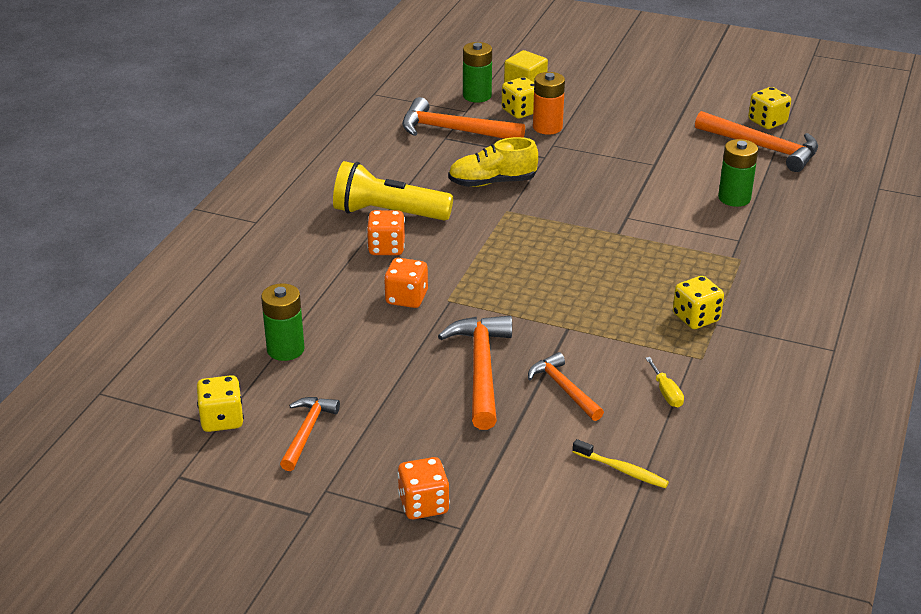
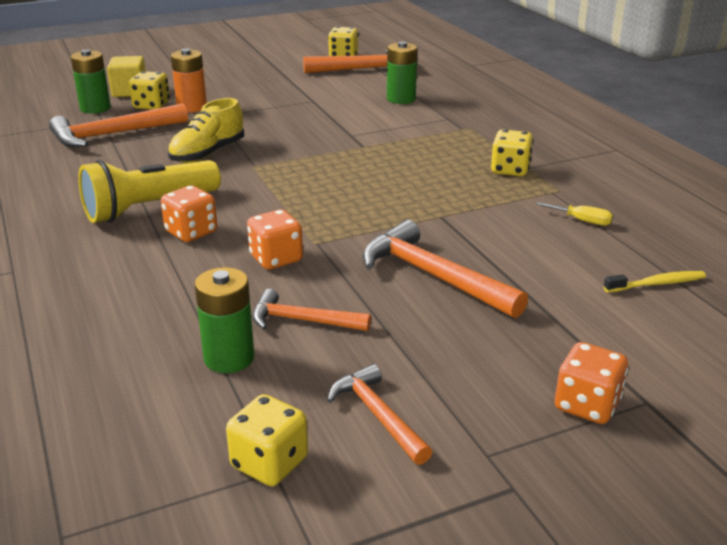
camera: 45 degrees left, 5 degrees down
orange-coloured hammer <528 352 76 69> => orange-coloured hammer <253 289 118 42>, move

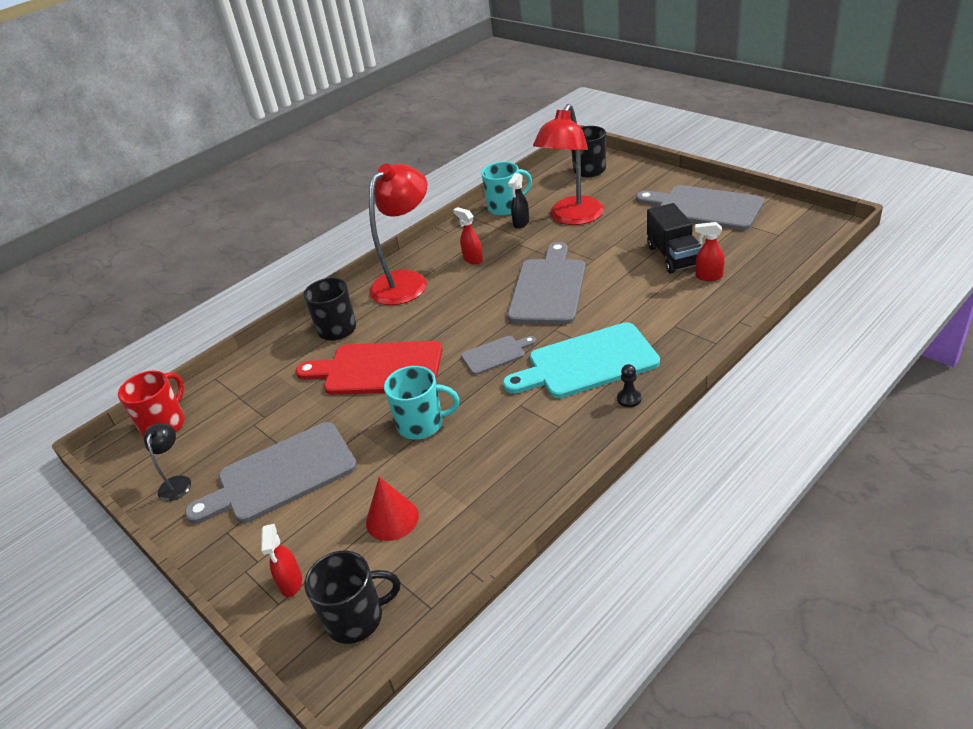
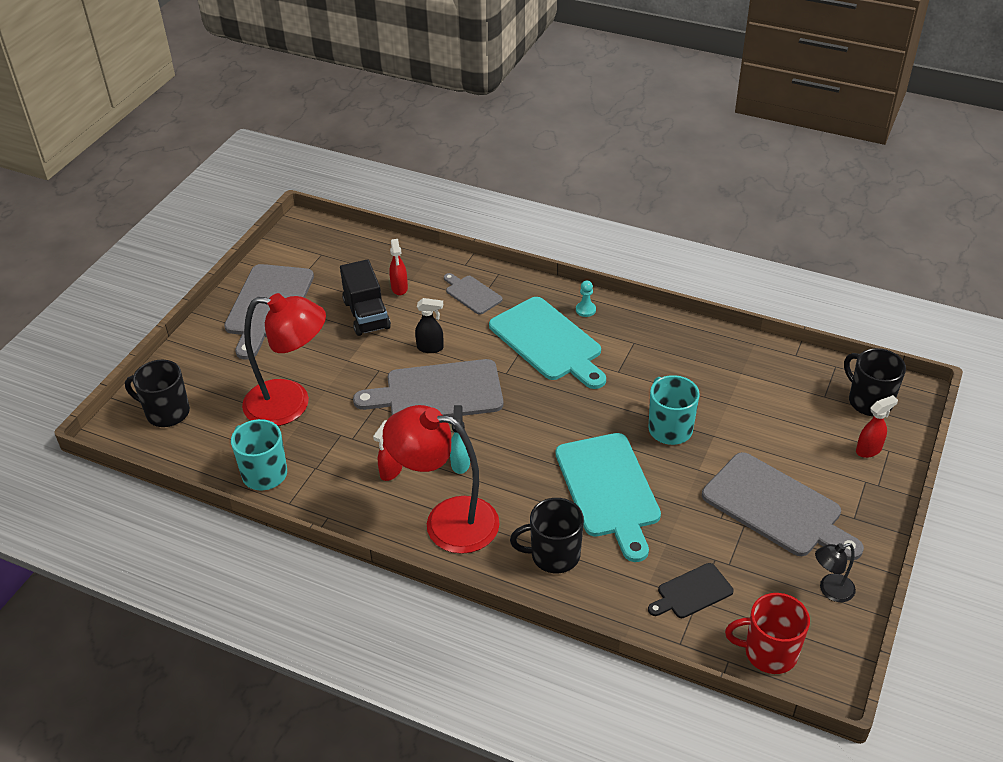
camera: 115 degrees left, 5 degrees up
red cone shape <366 477 53 64> => nothing
nothing => aqua spray cleaner <450 405 20 69>
nothing => black chopping board <648 563 86 55>
ash-grey chopping board <461 336 75 39> => ash-grey chopping board <444 273 59 42>, move
black spray cleaner <508 173 21 56> => black spray cleaner <415 298 29 55>, move
red chopping board <296 341 146 54> => aqua chopping board <556 433 105 129>
black game pawn <617 364 24 43> => aqua game pawn <576 281 20 36>
black truck <647 203 55 70> => black truck <340 259 51 77>, 105 degrees clockwise

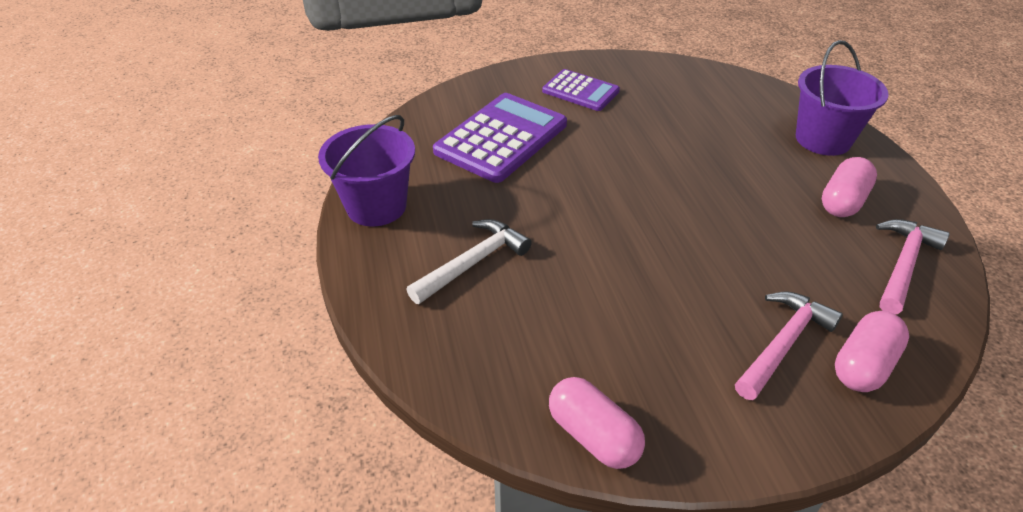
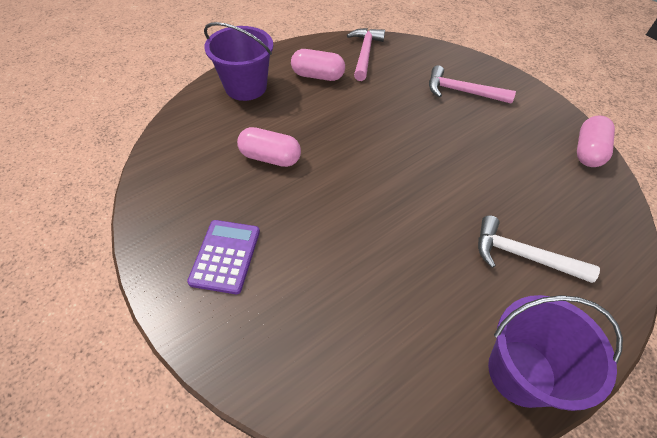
camera: 115 degrees left, 10 degrees up
royal purple calculator <433 93 134 90> => nothing
rosy pill <835 311 74 81> => rosy pill <237 127 64 40>, move
rosy hammer <876 219 74 95> => rosy hammer <347 28 38 53>, 90 degrees clockwise

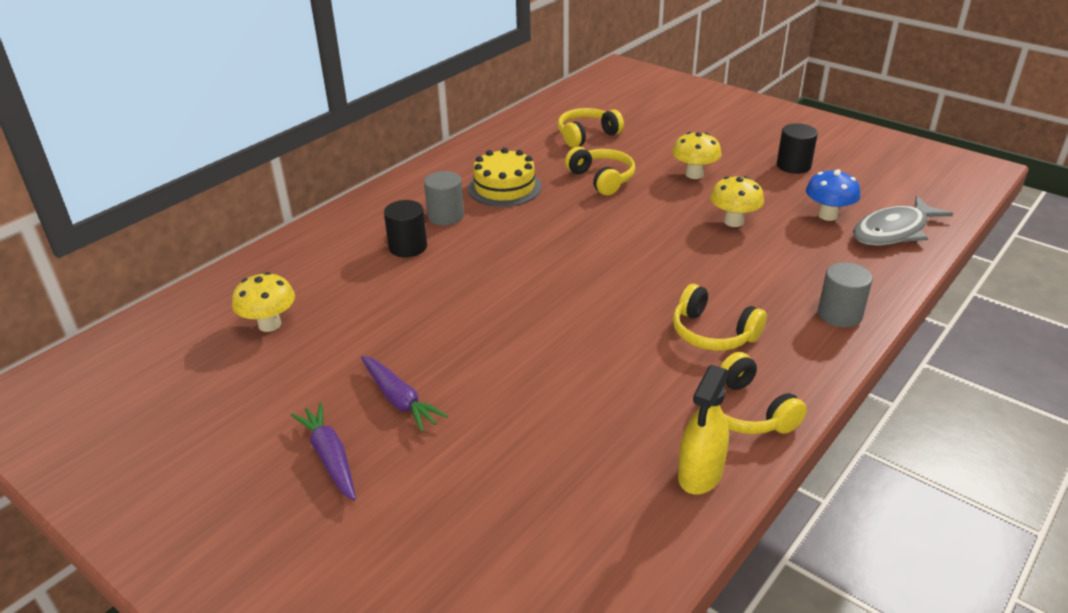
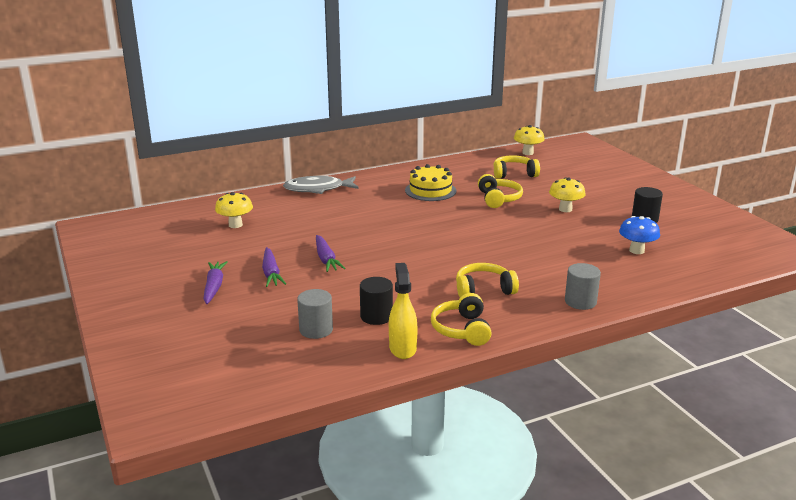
camera: 25 degrees right, 10 degrees down
nothing => royal purple carrot <316 235 29 37>
black solid cylinder <384 200 43 57> => black solid cylinder <360 277 33 48>, move
ash-grey solid cylinder <424 171 40 55> => ash-grey solid cylinder <297 289 36 50>, move
golden toadstool <710 176 54 51> => golden toadstool <514 125 31 30>, move
ash-grey fish <853 196 100 50> => ash-grey fish <283 176 76 18>, move
golden headphones <673 284 94 67> => golden headphones <456 263 63 35>, 105 degrees clockwise
golden spray cleaner <678 365 51 130> => golden spray cleaner <389 263 29 96>, 120 degrees clockwise

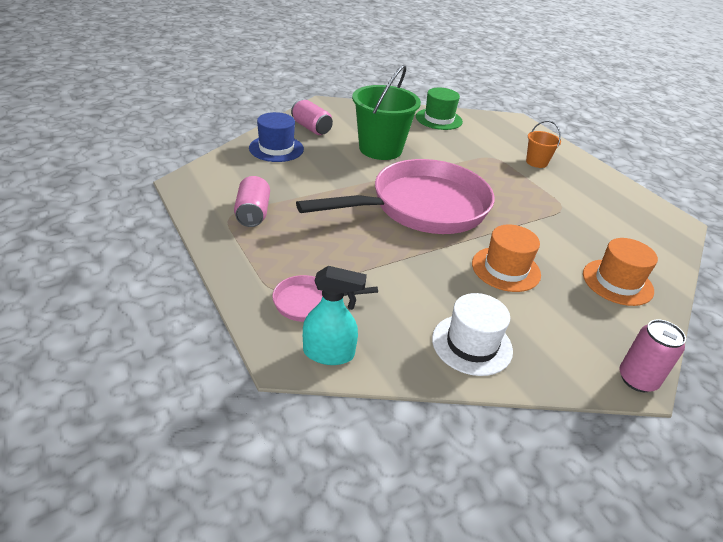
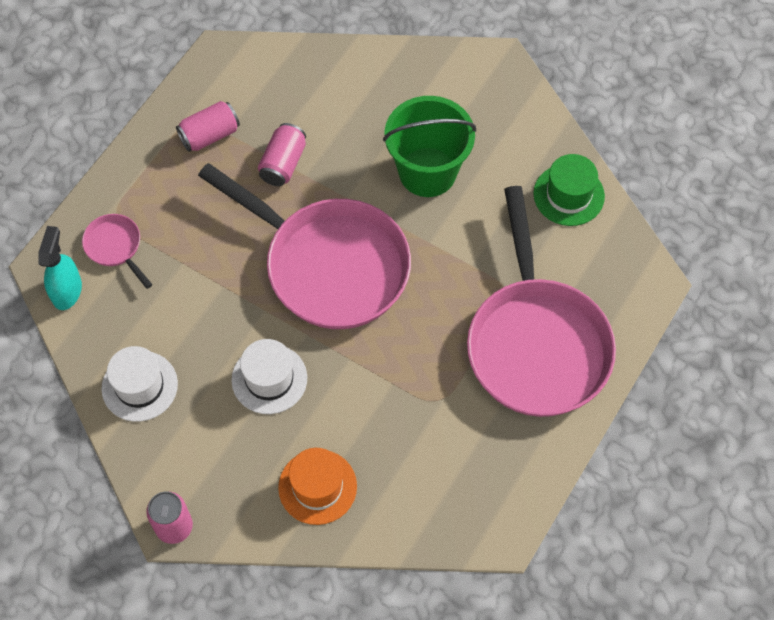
camera: 65 degrees right, 25 degrees up
cobalt hat <249 112 55 50> => nothing
rosy tin <291 99 42 36> => rosy tin <258 123 48 63>, move
orange-coloured pail <526 121 35 47> => rosy pan <467 186 149 231>
orange-coloured hat <472 224 69 68> => white hat <231 339 76 75>
aqua spray cleaner <303 266 64 99> => aqua spray cleaner <38 226 44 84>, 150 degrees counterclockwise

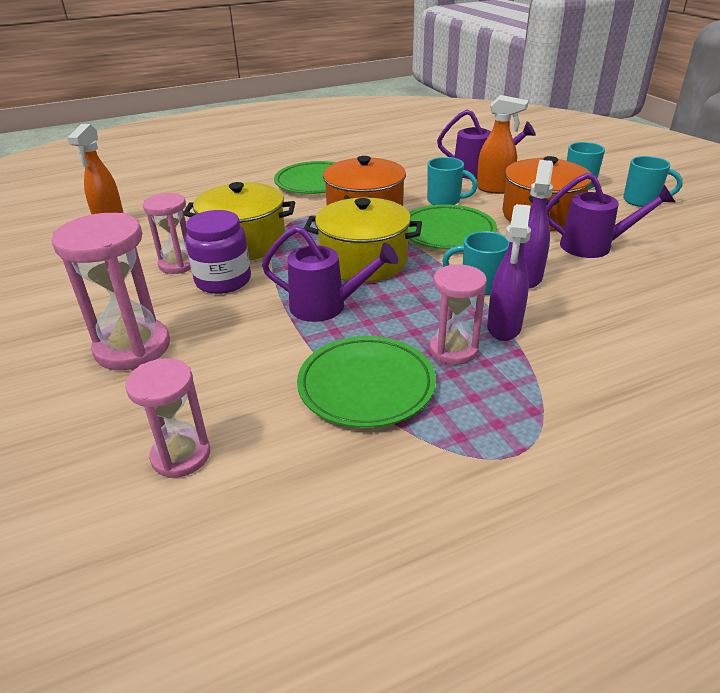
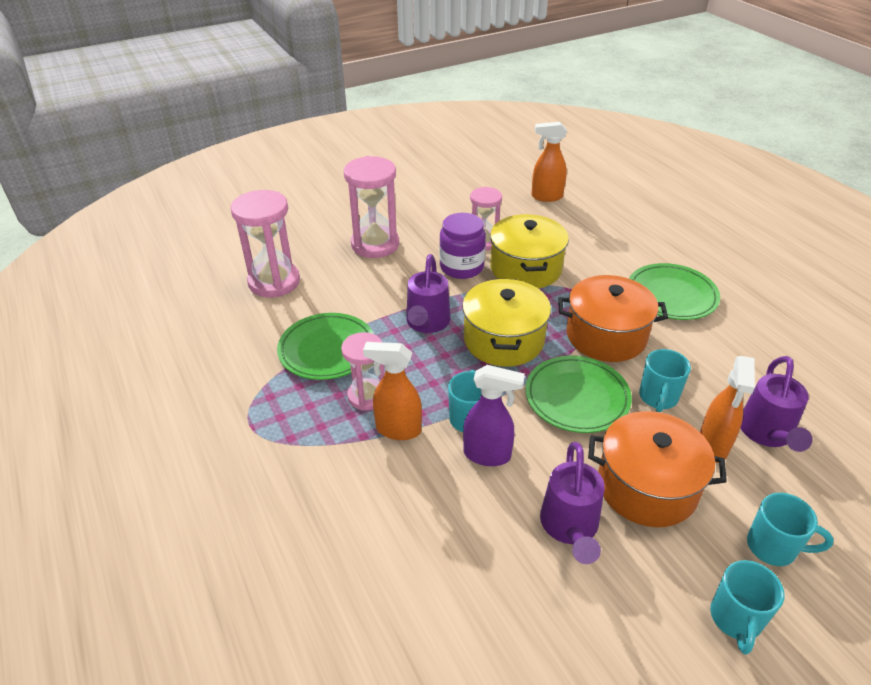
camera: 85 degrees right, 5 degrees up
royal purple spray cleaner <487 204 44 137> => orange-coloured spray cleaner <363 342 59 98>
rosy sand timer <125 358 85 120> => rosy sand timer <231 190 69 107>, x1.57

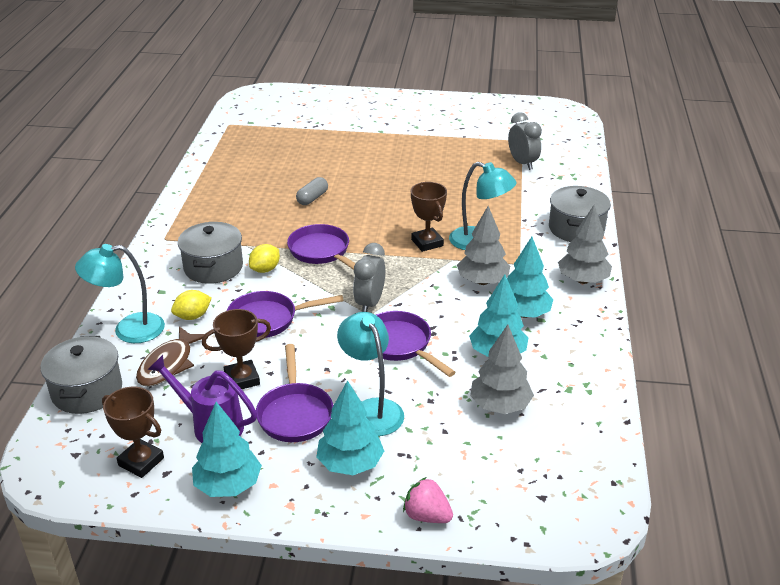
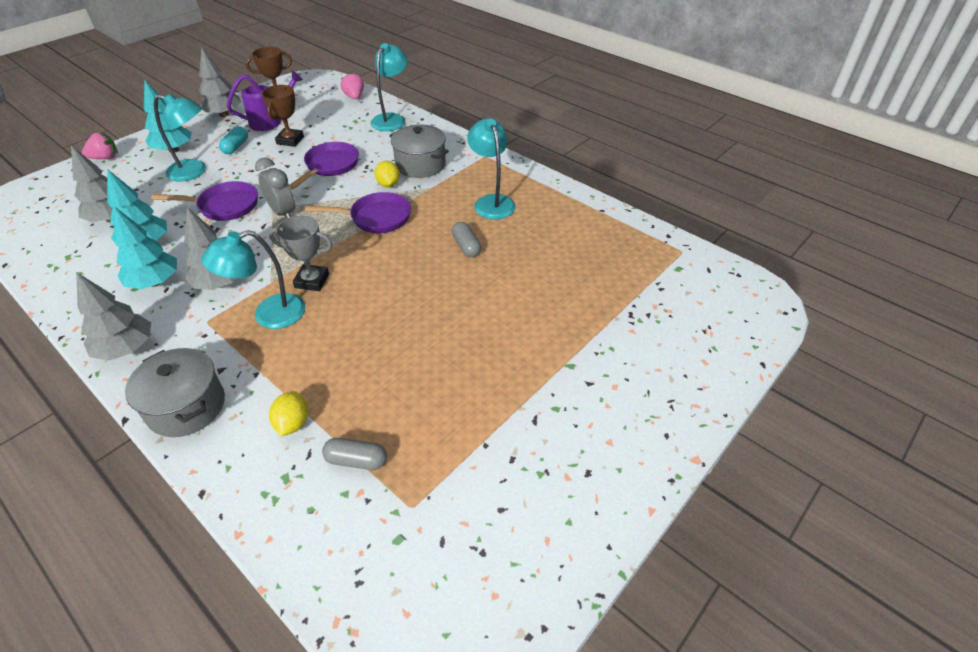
camera: 125 degrees right, 10 degrees up
russet fish <136 326 69 60> => nothing
nothing => aqua reading lamp <467 118 49 101>
golden citrus fruit <171 290 41 30> => golden citrus fruit <269 391 39 46>, move
ash-grey pot <40 336 82 78> => rosy toy strawberry <341 72 23 27>
royal purple pan <256 344 78 98> => aqua pill <219 126 29 28>
ash-grey alarm clock <508 112 34 58> => ash-grey pill <322 438 65 32>
aqua toy tree <192 402 70 95> => ash-grey toy tree <199 48 42 69>
russet trophy <411 182 36 70> => ash-grey trophy <269 216 63 75>

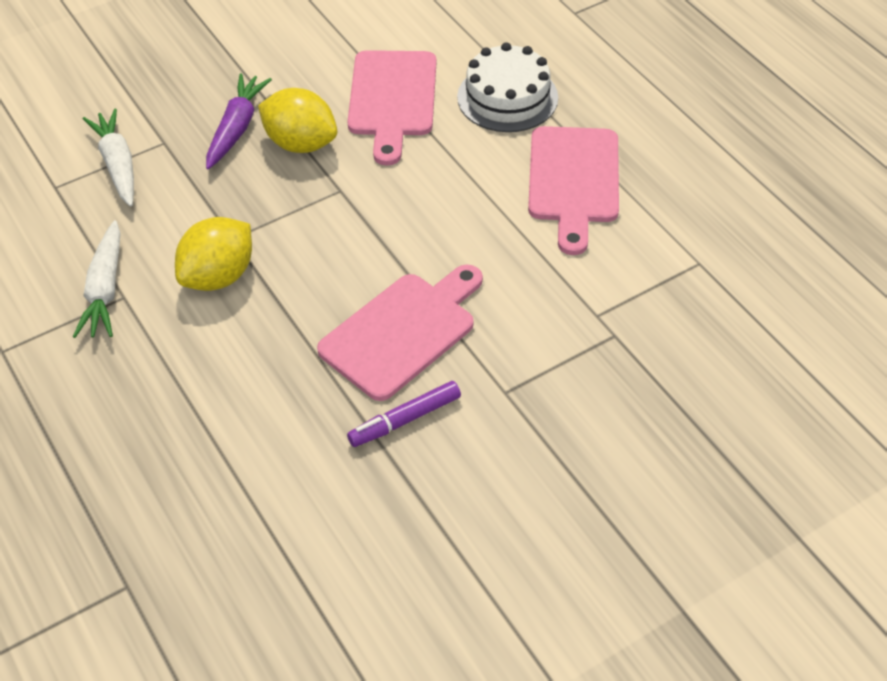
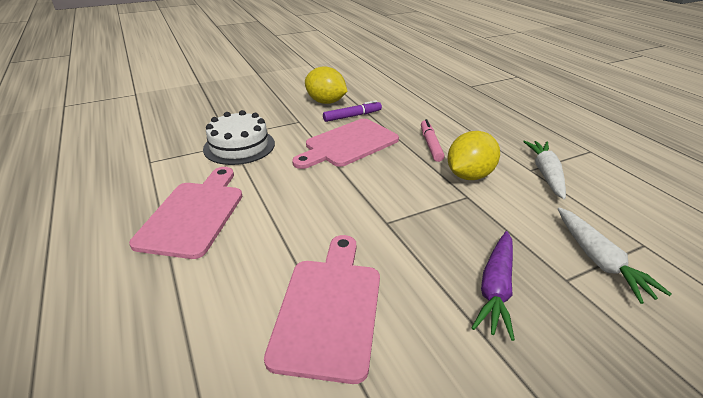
camera: 175 degrees left, 15 degrees down
nothing => rosy felt pen <421 119 24 43>
golden citrus fruit <258 88 79 65> => golden citrus fruit <305 66 43 38>, move
white layer cake <457 42 101 90> => white layer cake <203 110 72 55>, move

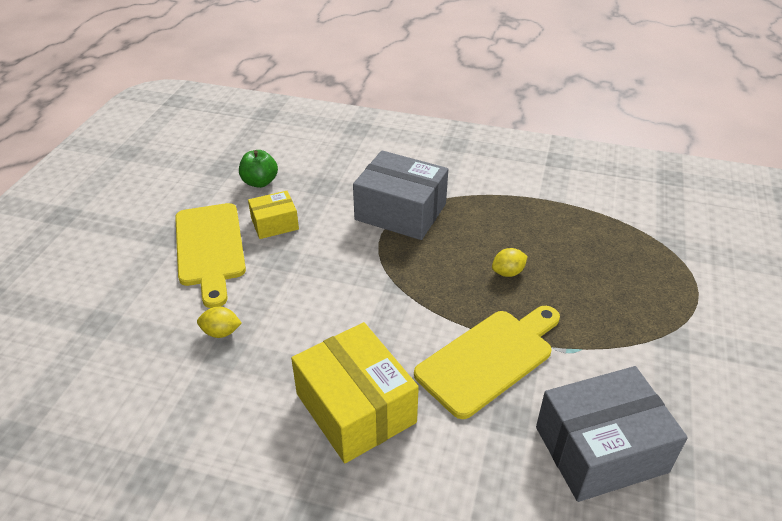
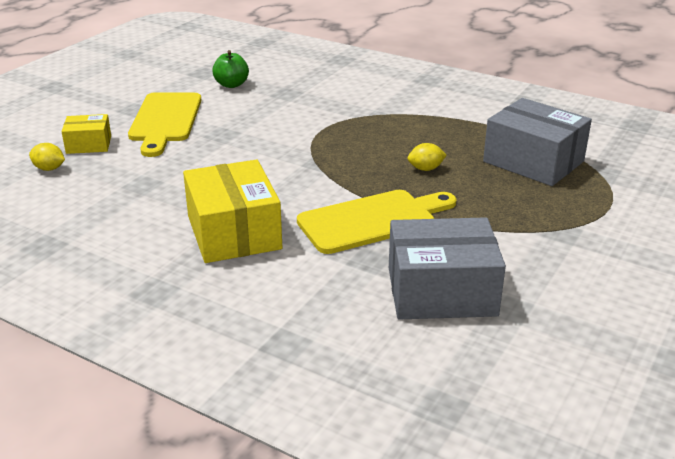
camera: 15 degrees right, 10 degrees down
golden citrus fruit <197 307 45 31> => golden citrus fruit <29 143 36 28>, move
golden package <248 191 51 48> => golden package <61 114 50 40>, move
ash-grey package <353 150 95 90> => ash-grey package <483 98 109 88>, move

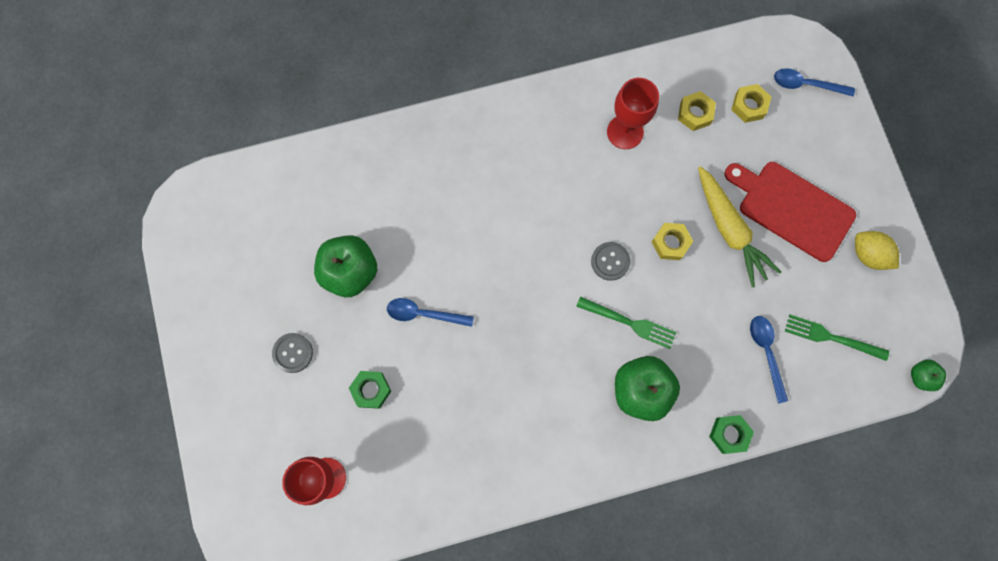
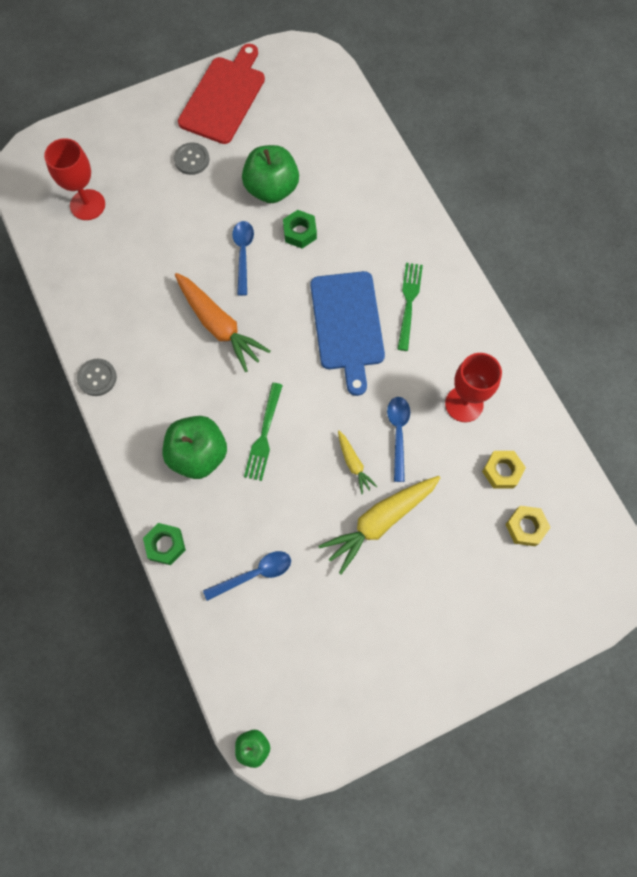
camera: 80 degrees right, 5 degrees down
golden citrus fruit <855 231 44 39> => nothing
nothing => orange-coloured carrot <175 273 96 99>
nothing => cobalt chopping board <311 271 74 125>
green hexagon nut <349 371 42 38> => green hexagon nut <283 210 34 38>, move
ash-grey shirt button <591 242 39 39> => ash-grey shirt button <77 359 40 37>, move
red chopping board <724 162 132 100> => red chopping board <178 44 87 100>, move
cobalt spoon <774 68 81 28> => cobalt spoon <387 397 23 85>, move
green fork <785 315 104 46> => green fork <398 263 25 88>, move
golden hexagon nut <652 223 41 37> => golden carrot <338 431 39 63>

